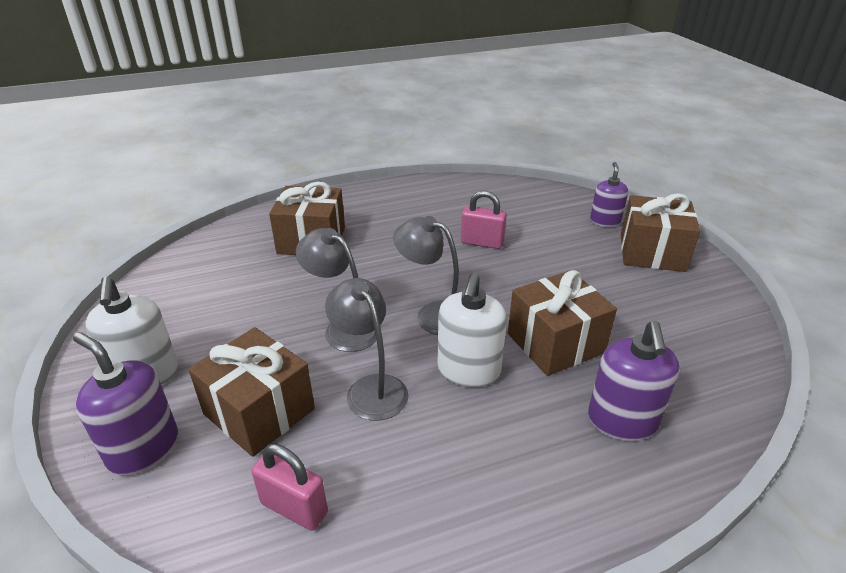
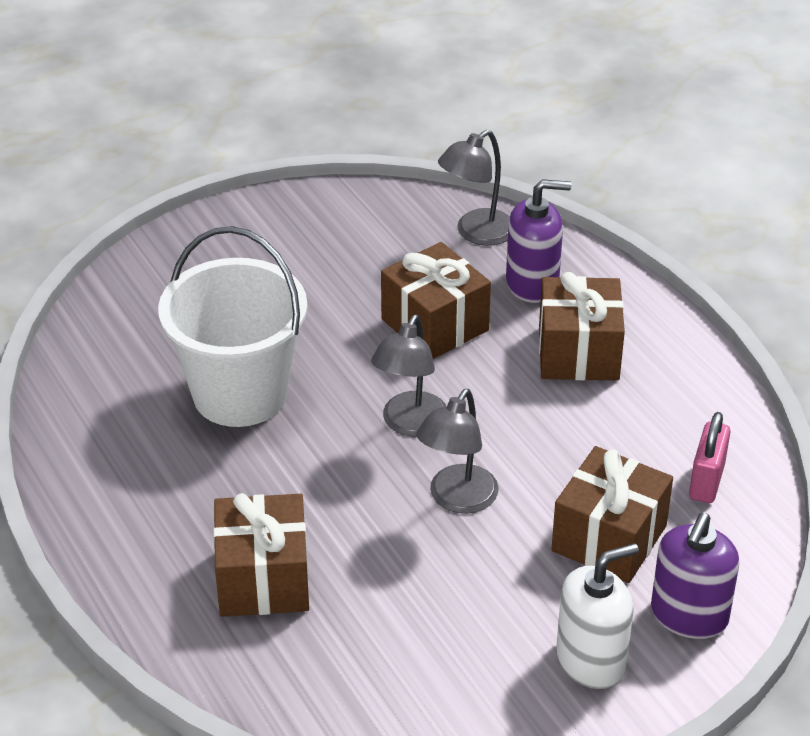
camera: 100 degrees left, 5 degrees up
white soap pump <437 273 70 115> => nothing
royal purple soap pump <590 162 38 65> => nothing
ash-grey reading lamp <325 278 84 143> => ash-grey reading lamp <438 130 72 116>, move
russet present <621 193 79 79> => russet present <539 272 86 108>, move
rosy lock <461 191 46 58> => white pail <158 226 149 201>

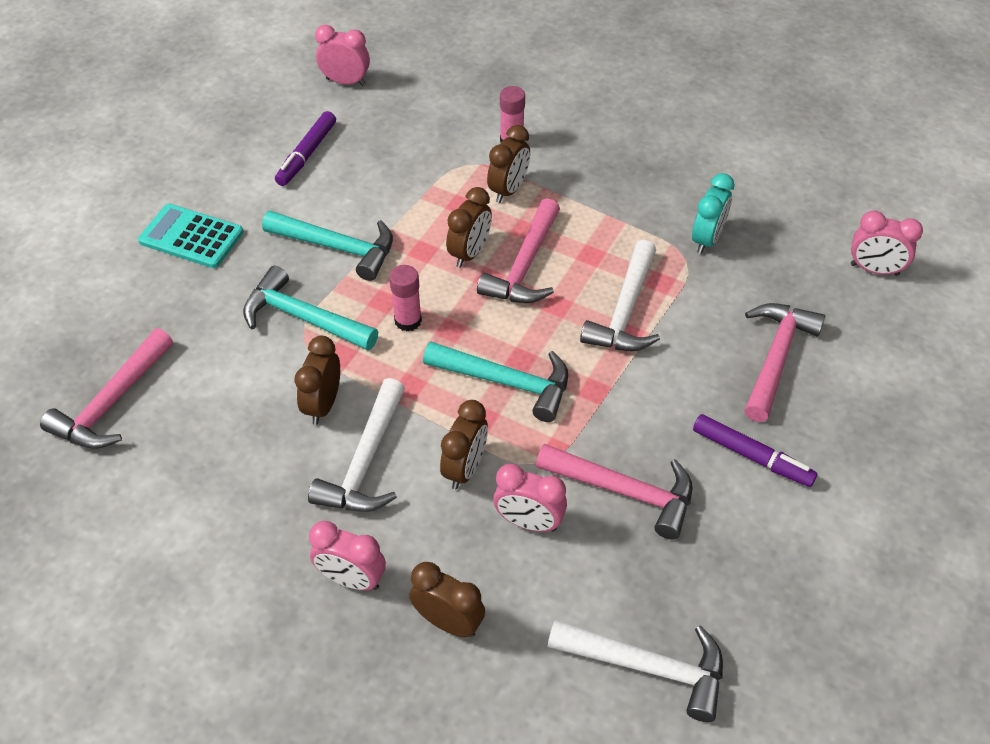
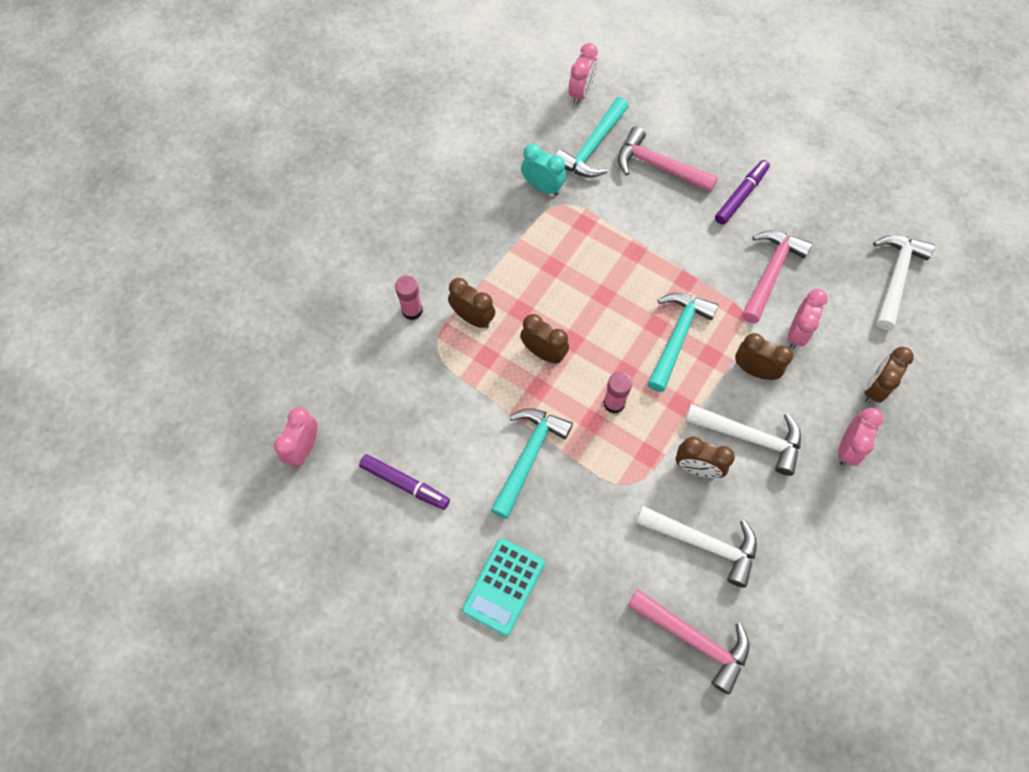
camera: 85 degrees left, 15 degrees up
rosy hammer <477 198 83 105> => nothing
aqua hammer <243 266 135 85> => aqua hammer <554 97 75 81>, move
white hammer <580 240 80 111> => white hammer <636 506 121 82>, move

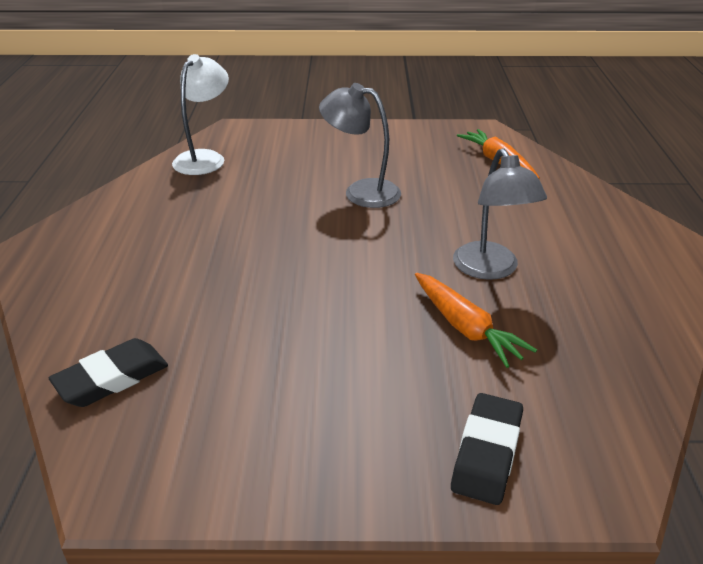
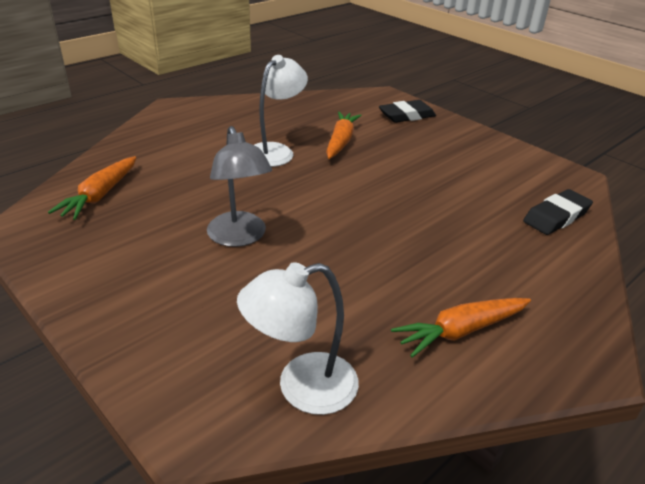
camera: 135 degrees left, 0 degrees up
nothing => orange-coloured carrot <391 298 140 60>
ash-grey reading lamp <453 148 94 132> => white reading lamp <255 55 53 112>
black eraser <49 338 119 69> => black eraser <523 189 70 46>, 45 degrees counterclockwise

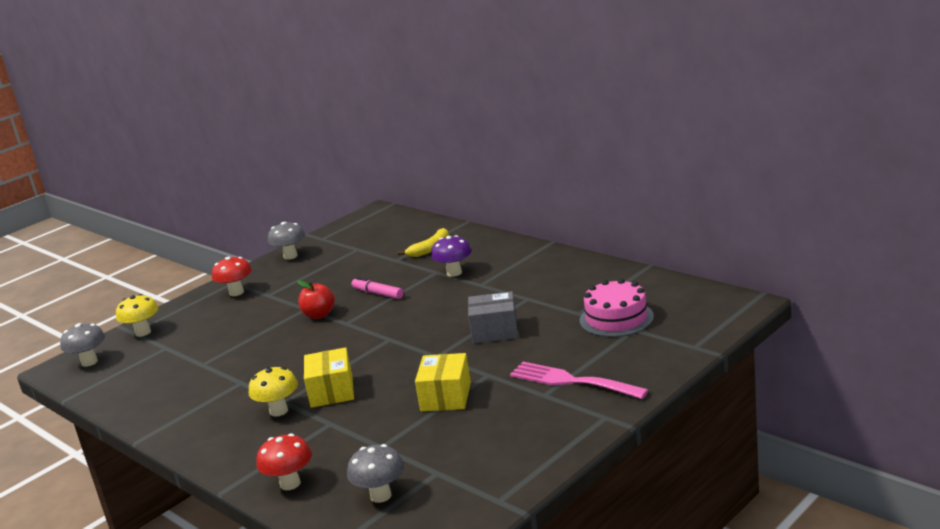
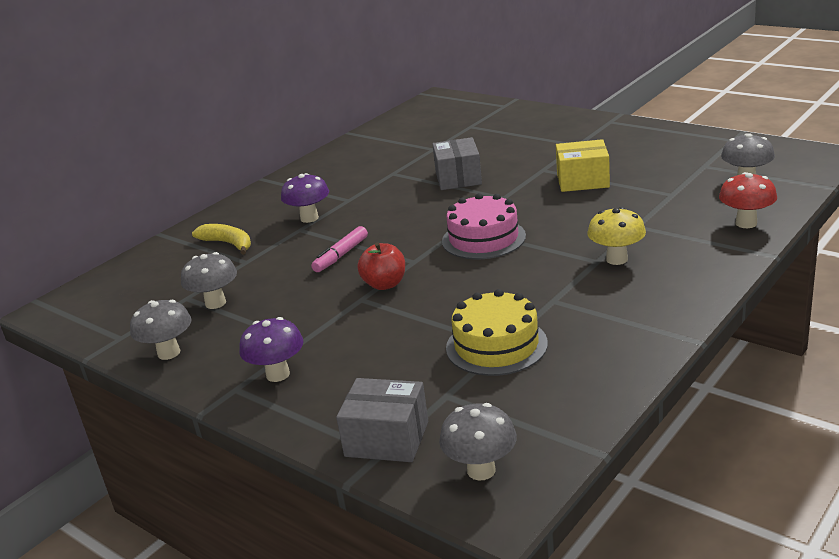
camera: 95 degrees left, 5 degrees up
golden package <304 347 50 61> => nothing
rosy fork <510 362 138 37> => nothing
nothing => ash-grey toadstool <181 252 56 57>
nothing => golden layer cake <446 289 102 87>
rosy layer cake <580 278 74 59> => rosy layer cake <442 193 84 66>, move
golden toadstool <116 294 42 43> => ash-grey package <336 378 92 84>
red toadstool <212 256 40 40> => royal purple toadstool <239 317 65 65>

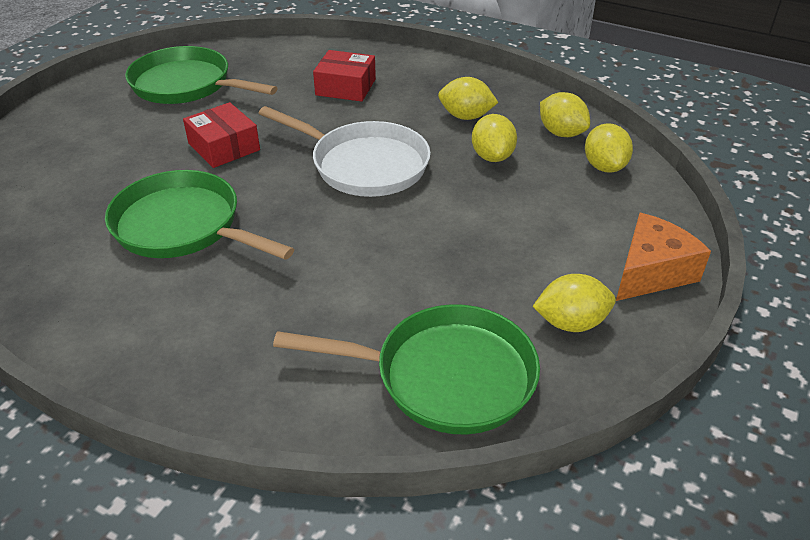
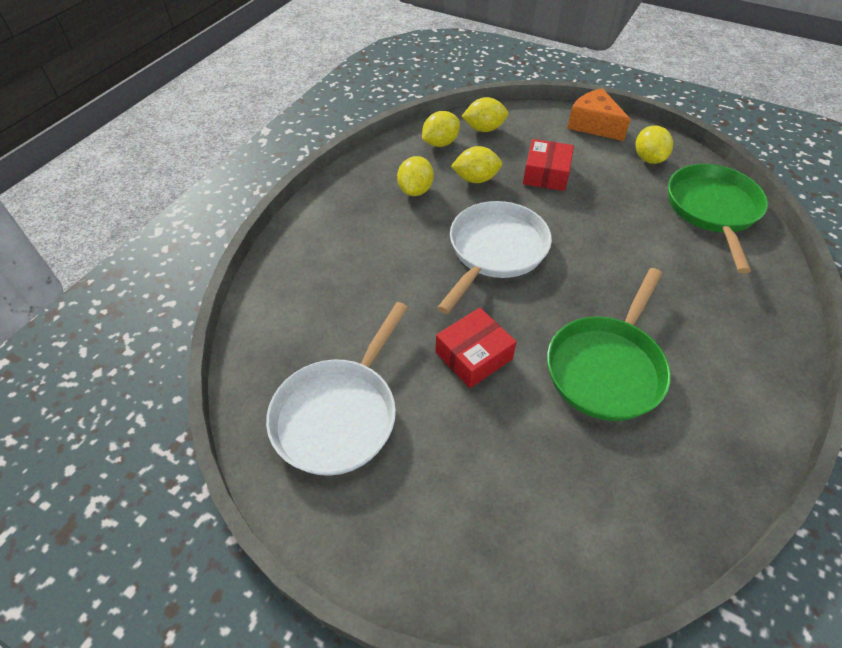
camera: 90 degrees left, 10 degrees up
red package <313 50 63 52> => red package <523 139 51 52>, move
green pan <125 46 153 58> => white pan <266 302 142 174>

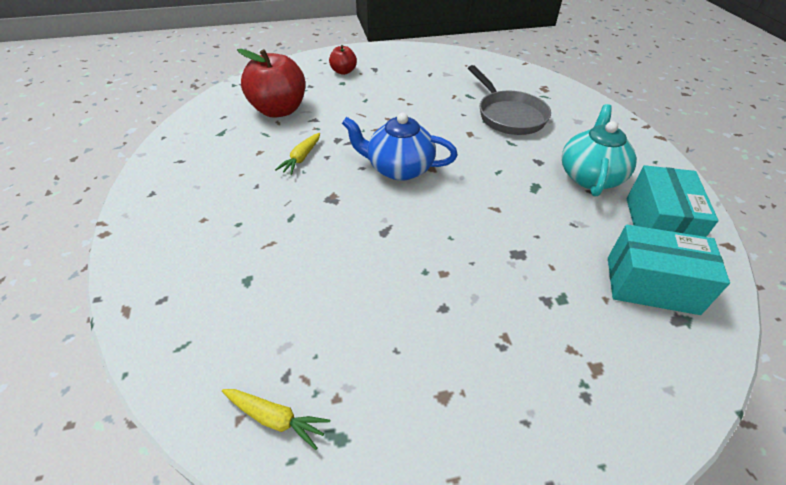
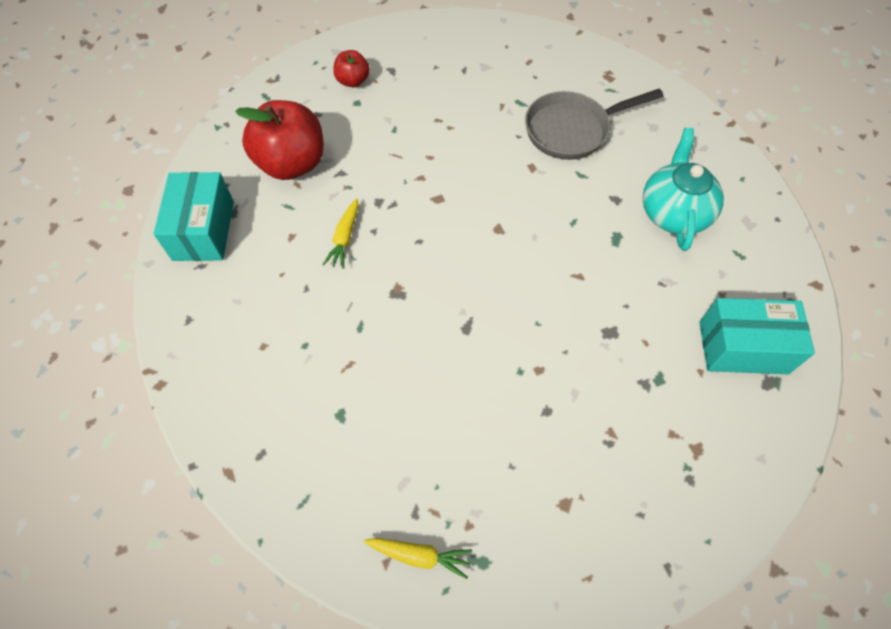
camera: 10 degrees left, 15 degrees up
cobalt china teapot <342 113 116 68> => nothing
aqua package <627 165 92 72> => aqua package <153 172 81 89>, move
ash-grey pan <468 65 83 70> => ash-grey pan <525 89 138 71>, 105 degrees clockwise

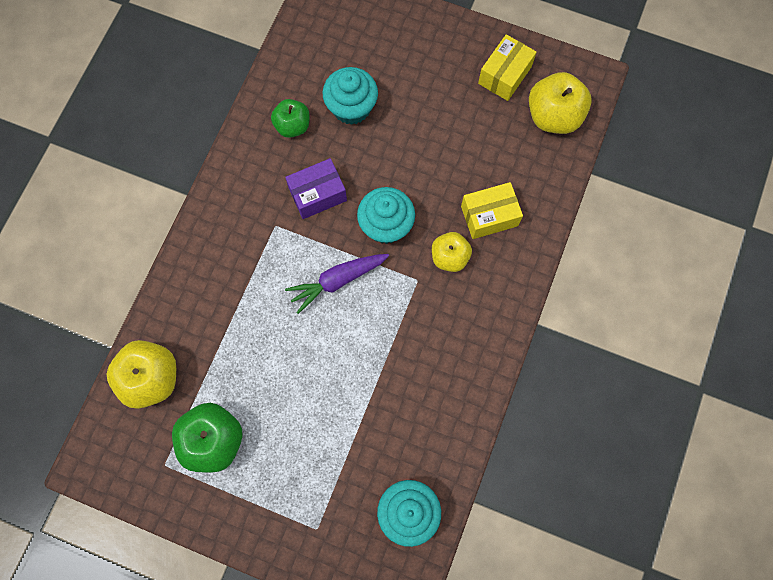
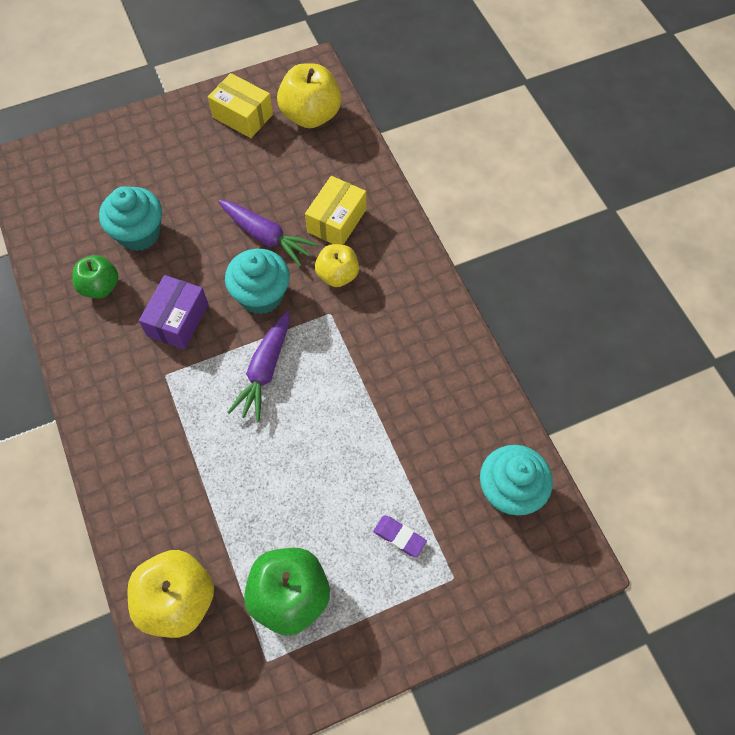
camera: 45 degrees left, 10 degrees down
nothing => royal purple carrot <219 200 99 67>
nothing => royal purple eraser <373 515 54 42>
golden package <478 34 59 67> => golden package <208 73 65 65>, 45 degrees counterclockwise

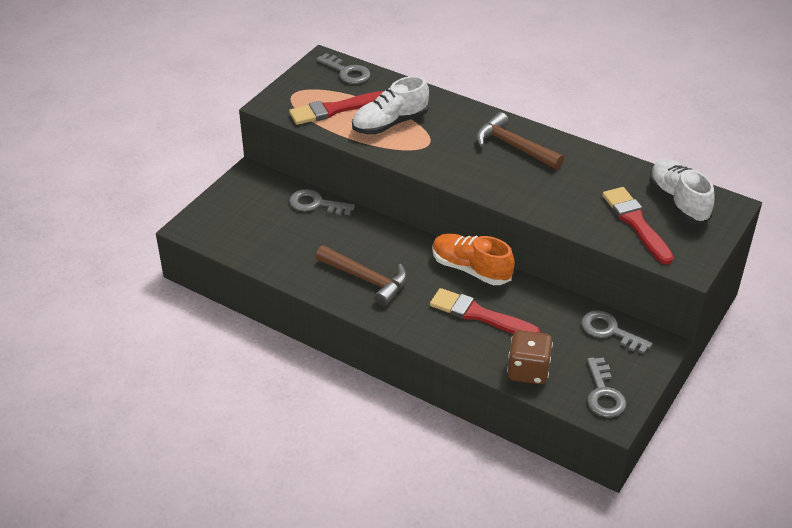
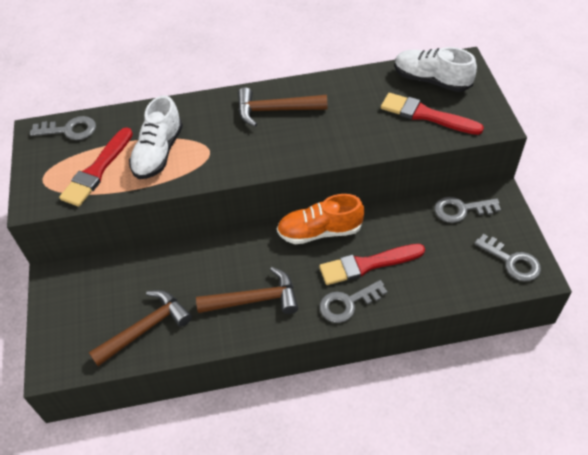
camera: 40 degrees left, 10 degrees up
russet game die <507 330 46 54> => nothing
nothing => russet hammer <89 290 103 77>
ash-grey key <289 189 66 26> => ash-grey key <320 280 68 43>, move

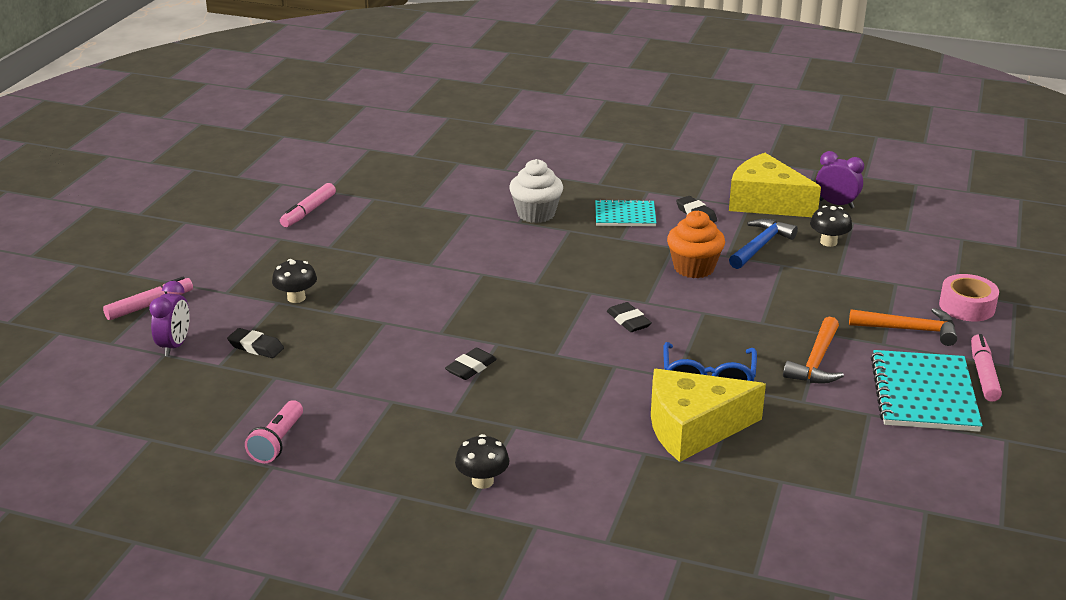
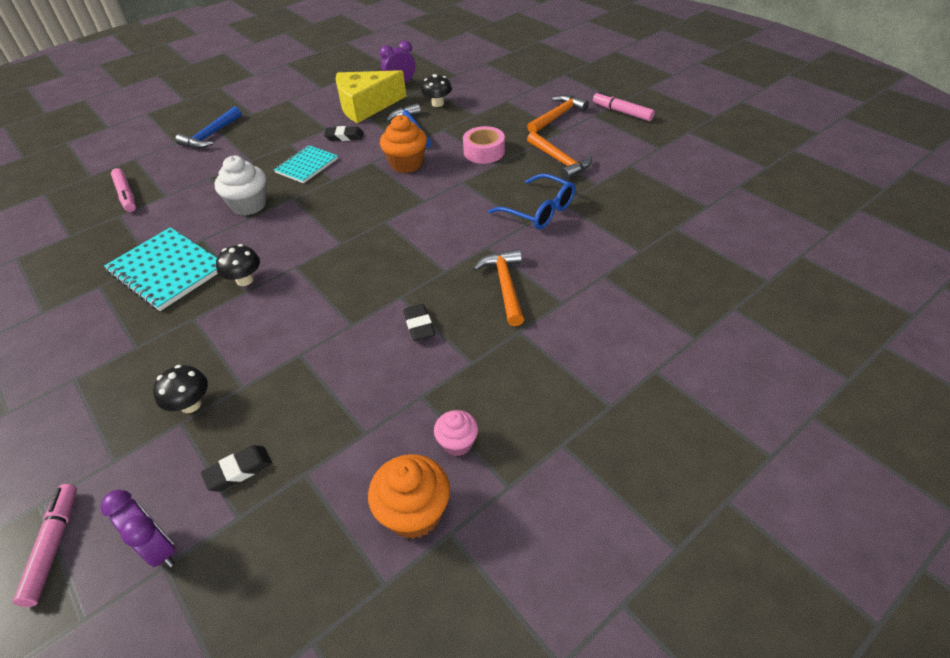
camera: 55 degrees left, 15 degrees up
black eraser <607 302 45 30> => nothing
golden piece of cheese <651 369 115 93> => nothing
nothing => cobalt hammer <175 106 67 43>
nothing => rosy muffin <434 410 44 46>
nothing => orange-coloured hammer <473 249 51 77>
rosy felt pen <280 183 56 44> => rosy felt pen <111 168 25 44>, move
black toadstool <455 434 54 55> => black toadstool <216 244 44 42>, move
aqua notepad <871 350 112 82> => aqua notepad <104 227 114 84>, move
rosy tape <939 274 60 47> => rosy tape <463 126 42 38>, move
rosy torch <245 400 58 63> => orange-coloured muffin <368 454 82 85>

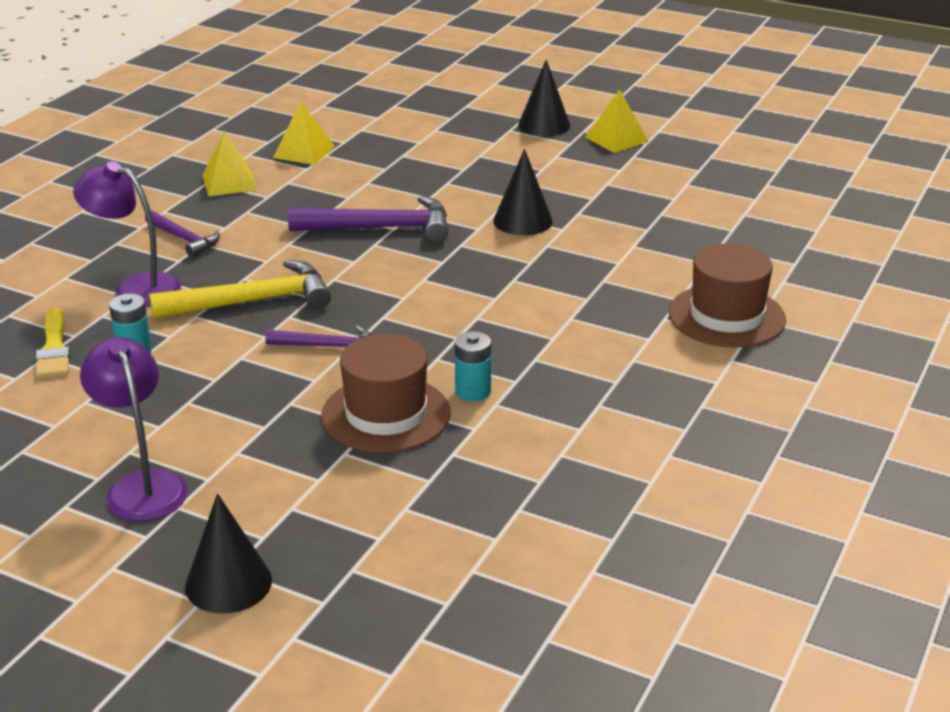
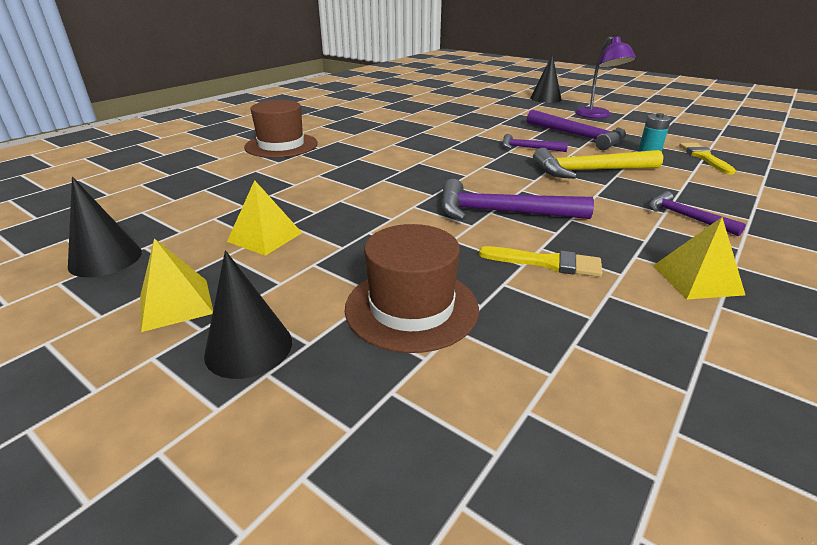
camera: 170 degrees left, 0 degrees up
royal purple reading lamp <73 161 108 146> => nothing
aqua AA battery <455 331 36 70> => nothing
nothing => golden paint brush <479 246 123 31>
nothing => royal purple hammer <527 110 99 40>
golden pyramid <273 102 62 63> => golden pyramid <227 180 75 76>, move
russet hat <321 334 129 119> => russet hat <345 224 134 129>, move
black cone shape <493 149 60 86> => black cone shape <68 177 74 100>, move

